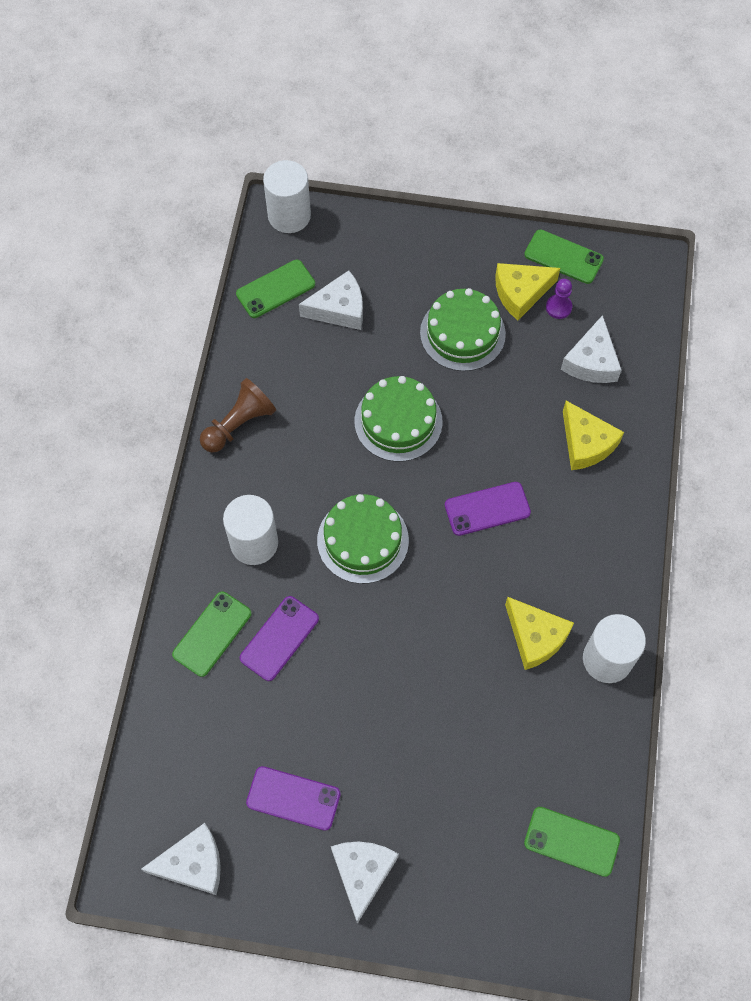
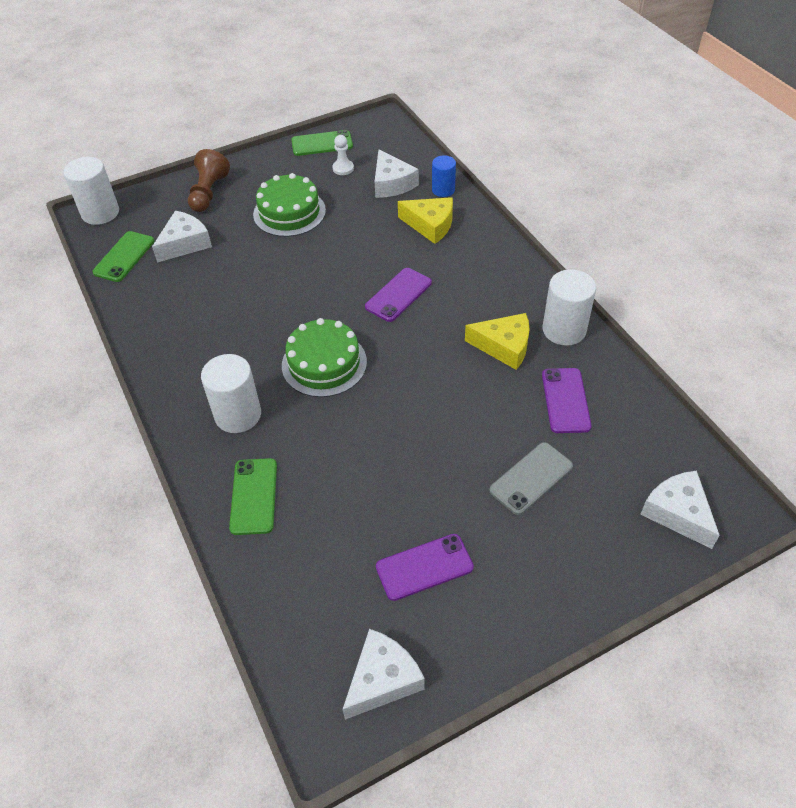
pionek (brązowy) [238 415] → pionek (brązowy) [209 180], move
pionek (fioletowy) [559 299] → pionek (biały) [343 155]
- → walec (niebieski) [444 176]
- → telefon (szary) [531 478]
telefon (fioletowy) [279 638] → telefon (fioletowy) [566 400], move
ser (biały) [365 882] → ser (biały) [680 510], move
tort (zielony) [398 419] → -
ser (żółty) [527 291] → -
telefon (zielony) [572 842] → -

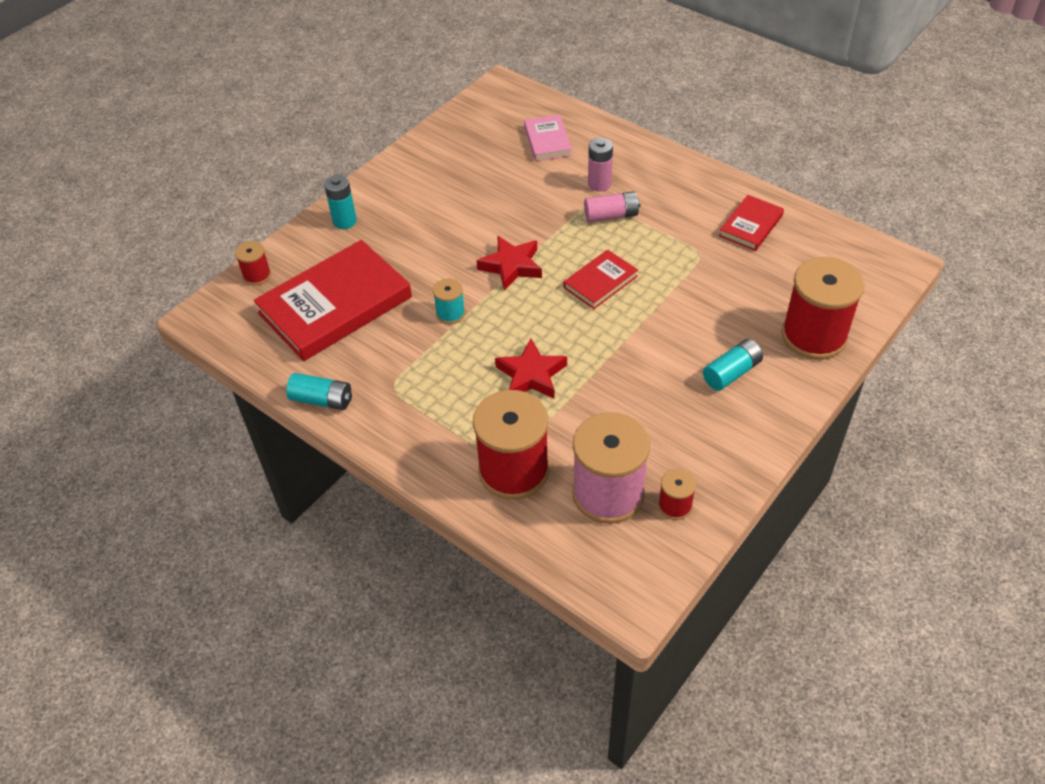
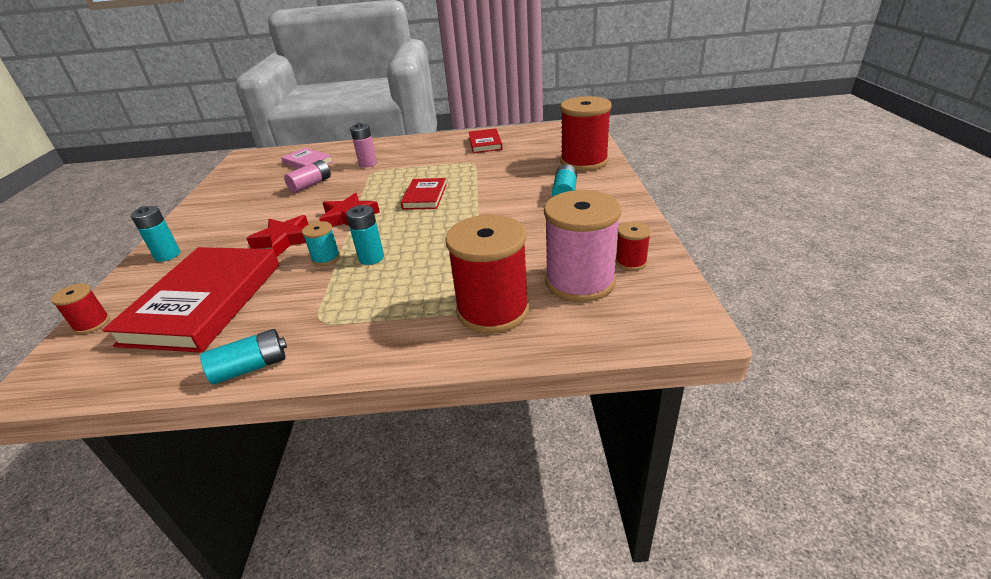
gwiazda (czerwony) [531 368] → gwiazda (czerwony) [277 236], move
bateria (różowy) [612 207] → bateria (różowy) [307 176], move
- → bateria (turkusowy) [365 235]

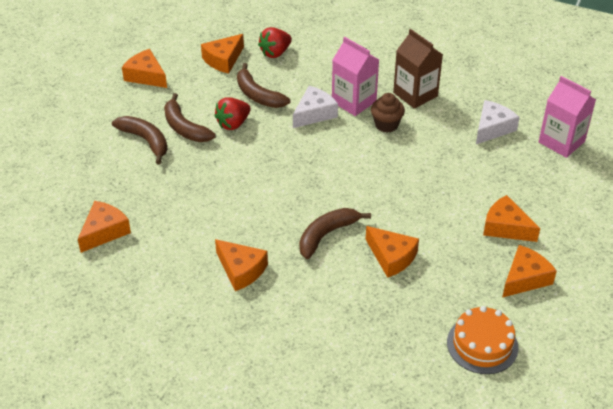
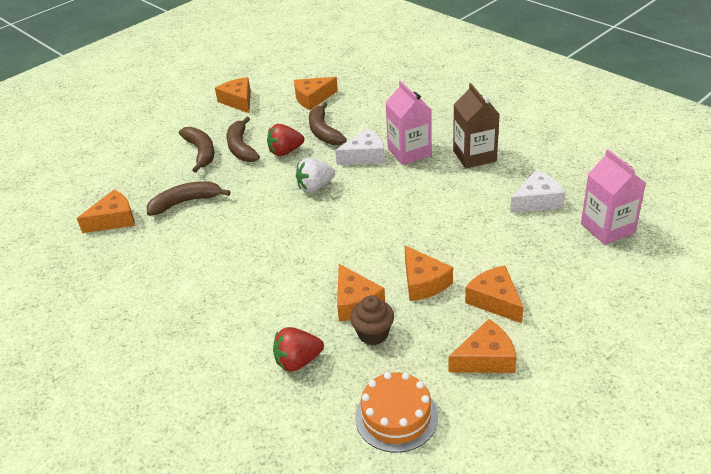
banan (brązowy) [335 233] → banan (brązowy) [189 198], move
truskawka (czerwony) [275 42] → truskawka (czerwony) [298 349], move
- → truskawka (biały) [315 175]
muffinka (brązowy) [388 113] → muffinka (brązowy) [372 320], move
ser (pomarańczowy) [241 265] → ser (pomarańczowy) [429 273], move

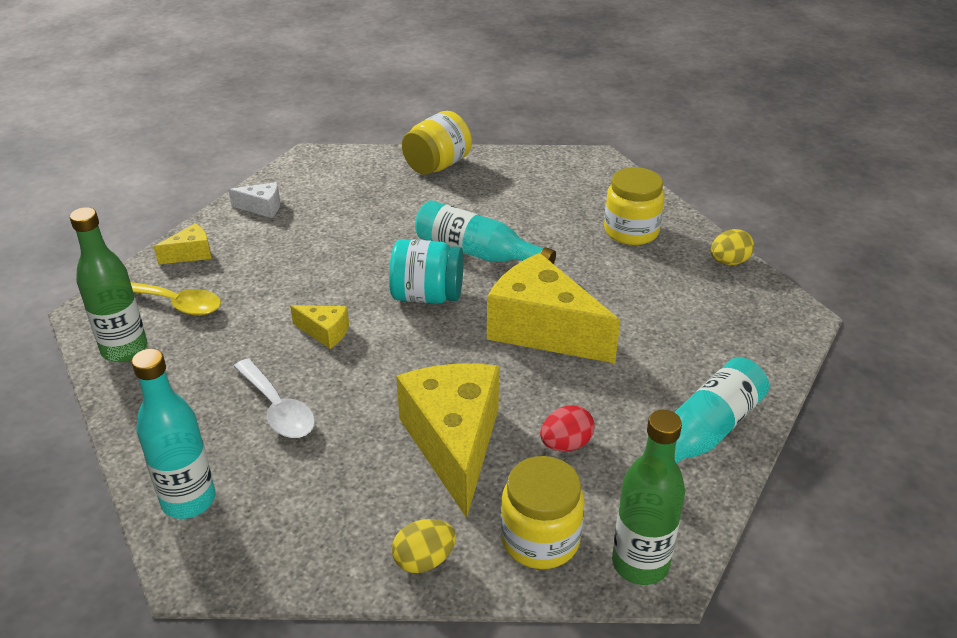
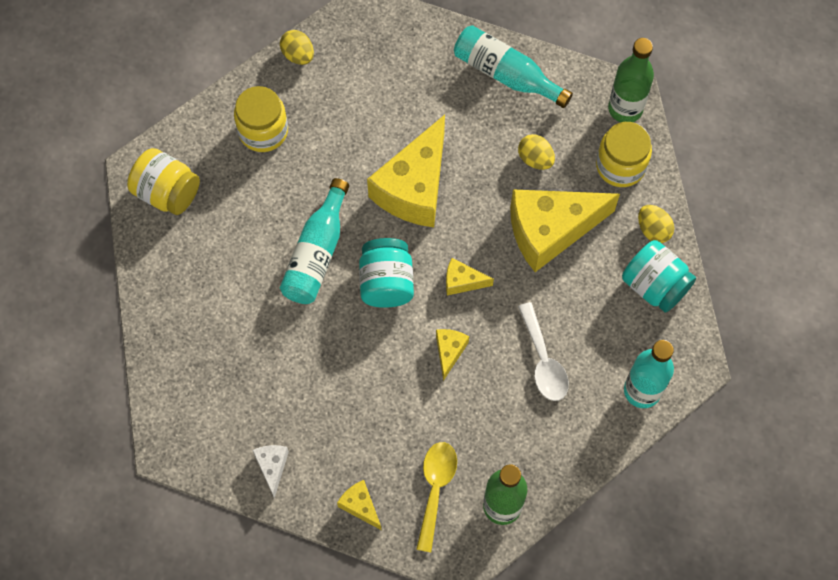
słoik (żółty) [437 143] → słoik (żółty) [163 181], move
- → ser (żółty) [470 277]
jajko (czerwony) [567 428] → jajko (żółty) [536 152]
łyżka (biały) [274 398] → łyżka (biały) [543 351], 120 degrees clockwise
- → słoik (turkusowy) [659 276]

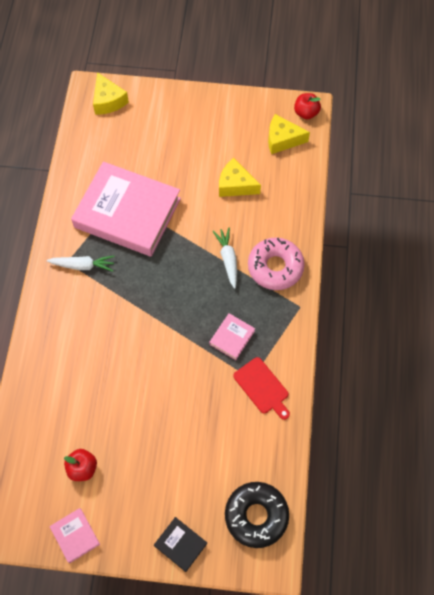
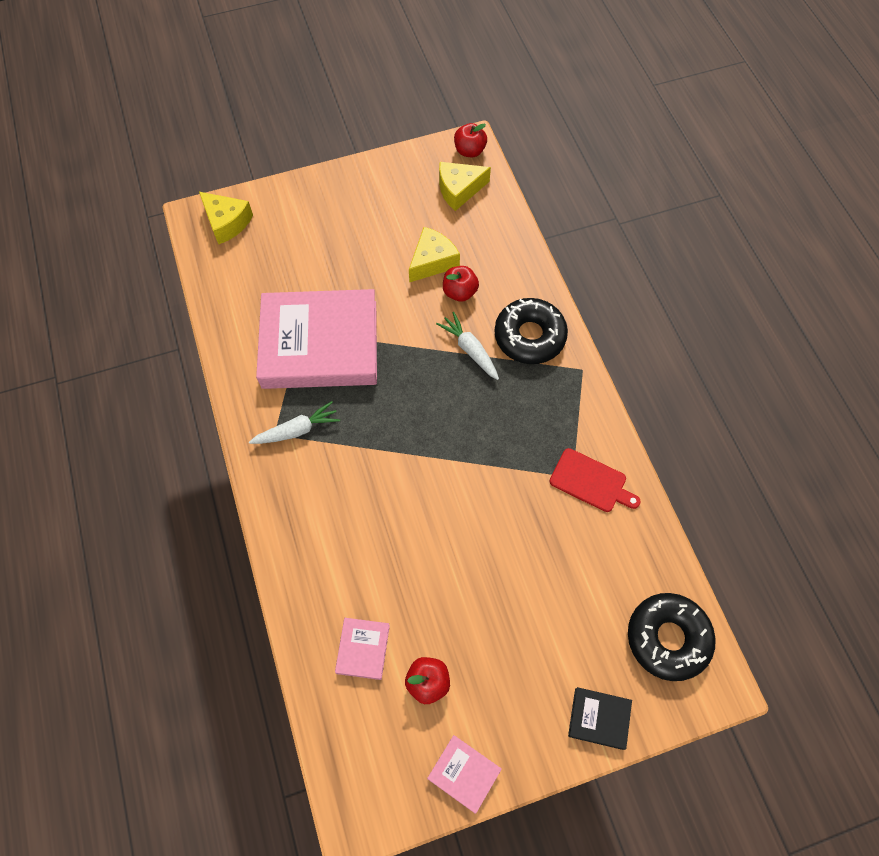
książka (różowy) [232 336] → książka (różowy) [362 649], move
ser (żółty) [240 177] → ser (żółty) [434 255], 135 degrees clockwise
- → jabłko (czerwony) [461 284]
donut (różowy) [276 264] → donut (czarny) [531 331]

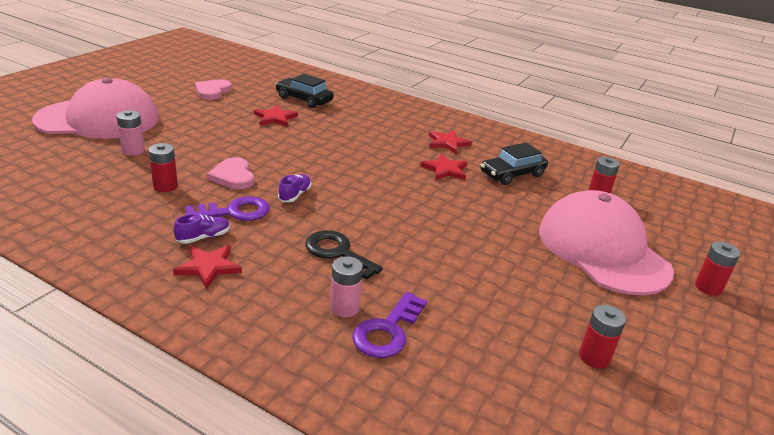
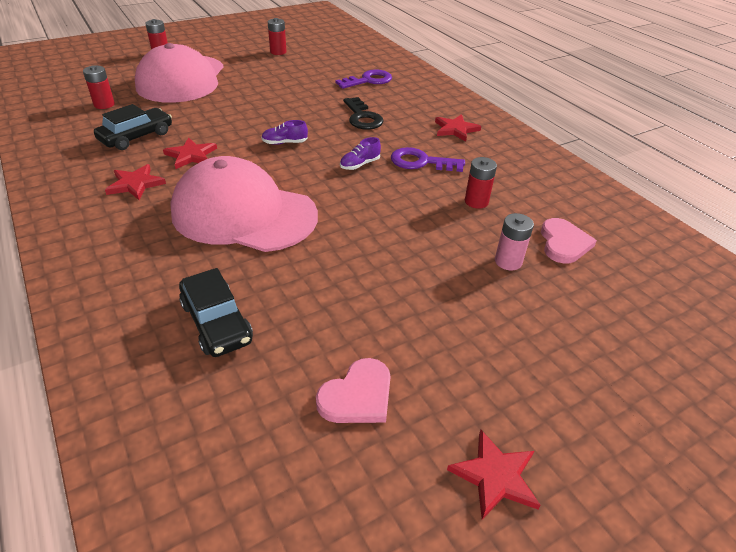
samochód (czarny) [514 163] → samochód (czarny) [133 127], 45 degrees counterclockwise
czapka (różowy) [95 108] → czapka (różowy) [244 204], move
but (fioletowy) [201 229] → but (fioletowy) [284 132], move
gwiazda (czerwony) [276 116] → gwiazda (czerwony) [494 475], move
serce (różowy) [230 173] → serce (różowy) [569 241], move
bateria (różowy) [346 287] → -

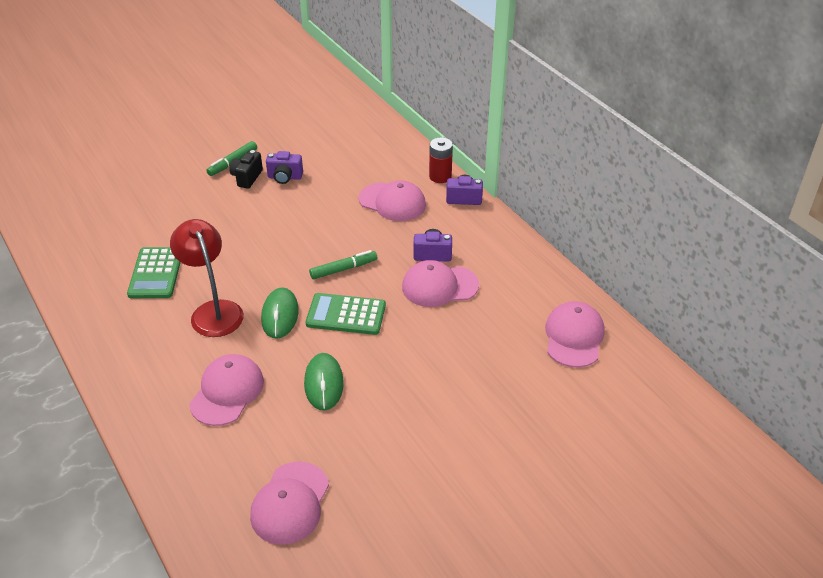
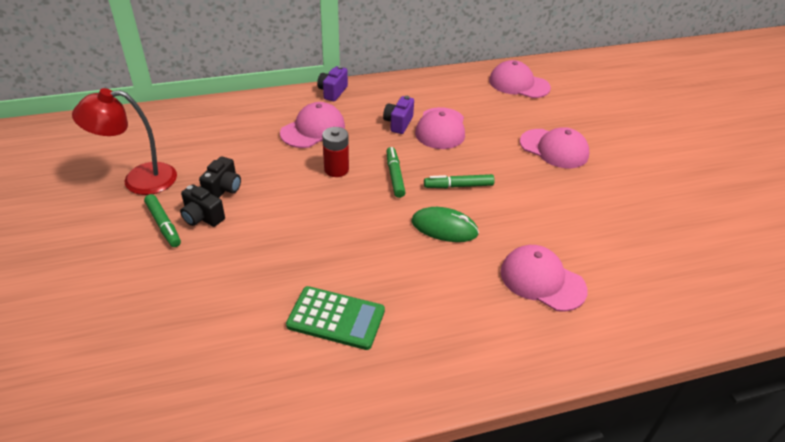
lampka (czerwony) [207 278] → lampka (czerwony) [124 141], move
aparat fotograficzny (fioletowy) [284 167] → aparat fotograficzny (czarny) [220 177]
bateria (czerwony) [441 160] → bateria (czerwony) [335 152], move
kalkulator (zielony) [346 314] → flamaster (zielony) [459 181]
czapka (różowy) [289 503] → czapka (różowy) [554 147], move
myszka (zielony) [324 382] → -

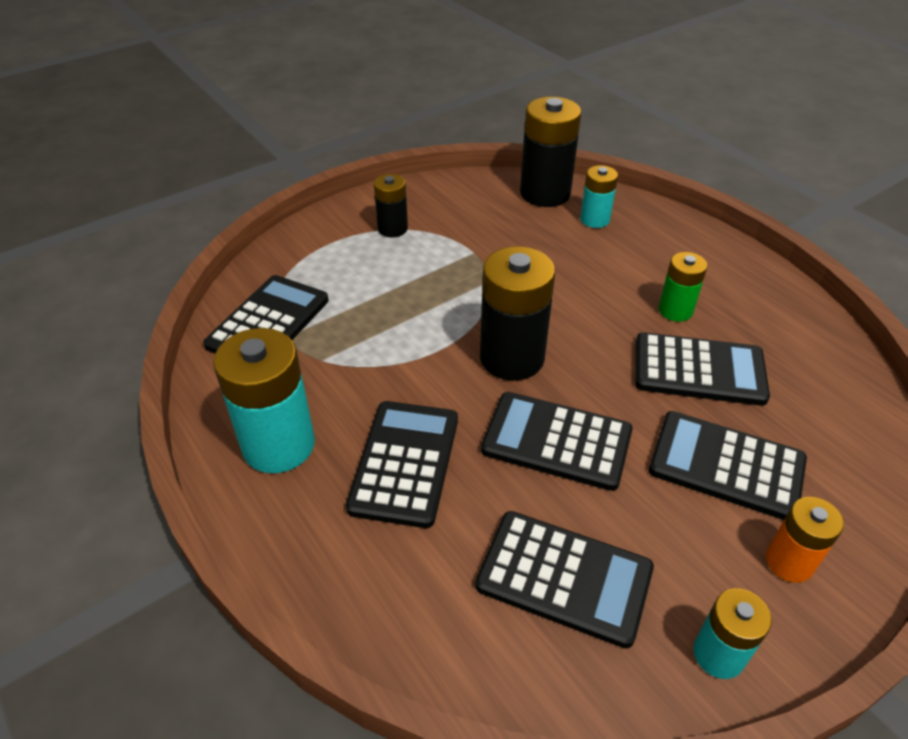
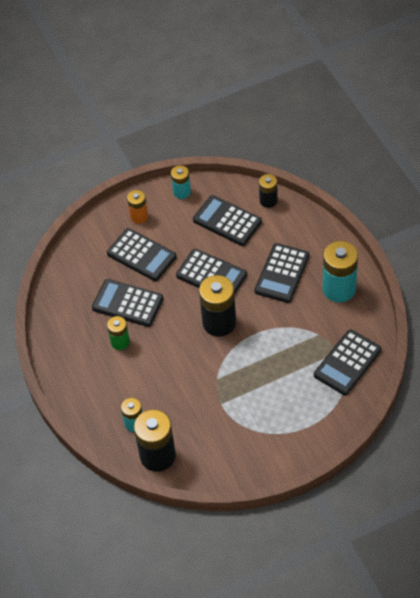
bateria (czarny) [391 205] → bateria (czarny) [268 191], move

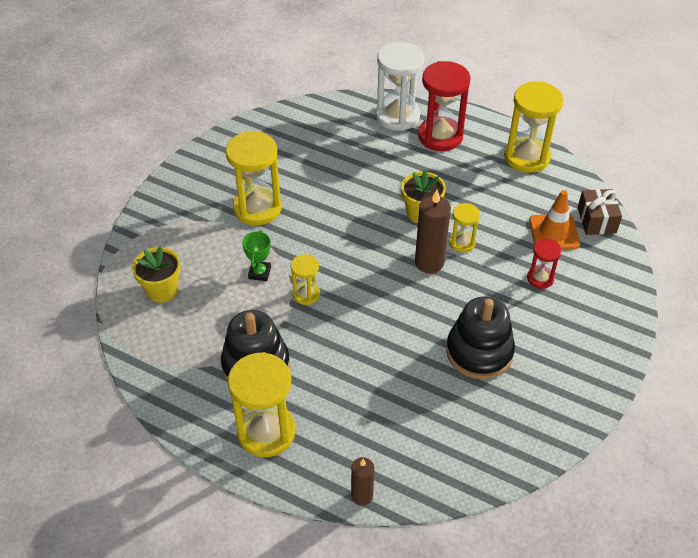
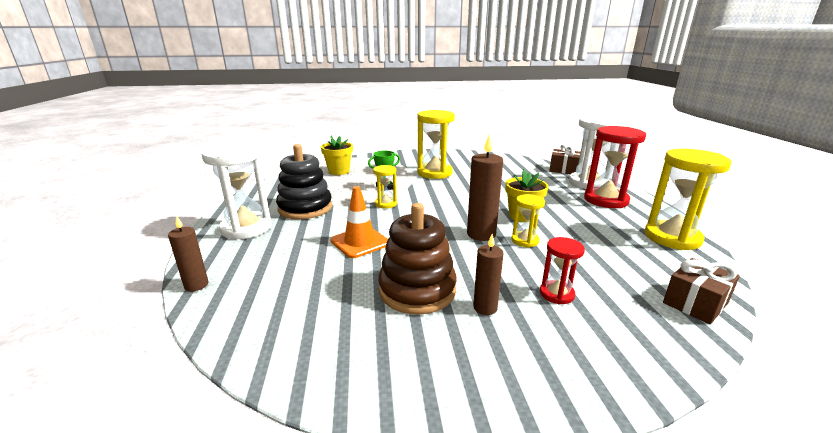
klepsydra (żółty) [261 404] → klepsydra (biały) [237 191]
pachołek (pomarańczowy) [554 219] → pachołek (pomarańczowy) [359 222], move
zabawka nakładanka (czarny) [480 337] → zabawka nakładanka (brązowy) [417 258]
- → świeca (brązowy) [488 274]
- → prezent (brązowy) [564 159]

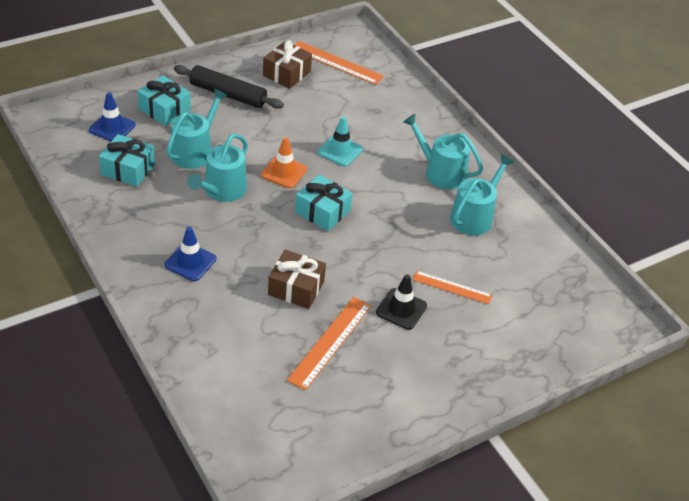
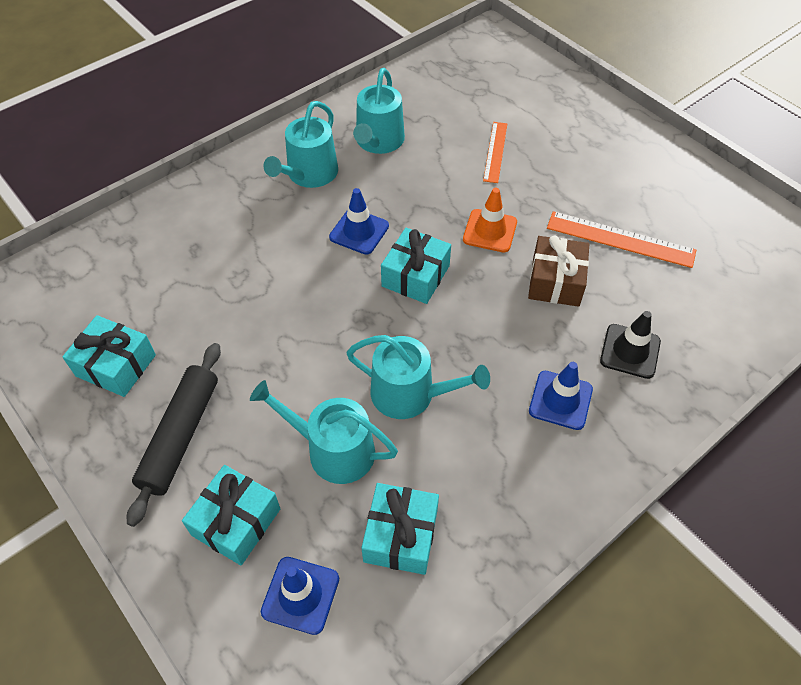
prezent (brązowy) [287 64] → prezent (turkusowy) [109 356]
- → pachołek (niebieski) [359 221]
konewka (turkusowy) [482 195] → konewka (turkusowy) [379 111], 105 degrees counterclockwise
pachołek (pomarańczowy) [284 162] → pachołek (pomarańczowy) [490 220], move
pachołek (czarny) [401 302] → pachołek (czarny) [630 345], move
linijka (pomarańczowy) [339 63] → -
pachołek (turkusowy) [340 141] → -

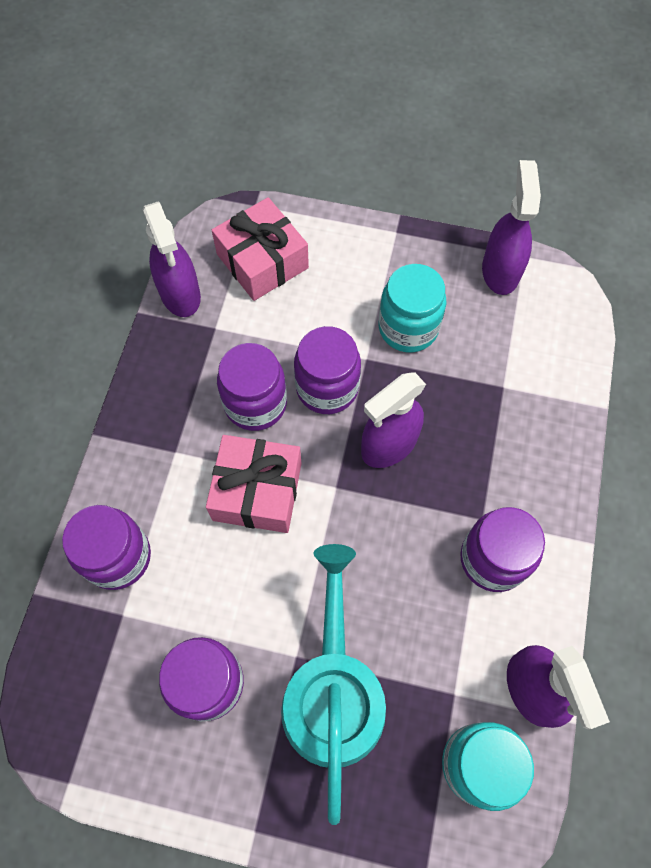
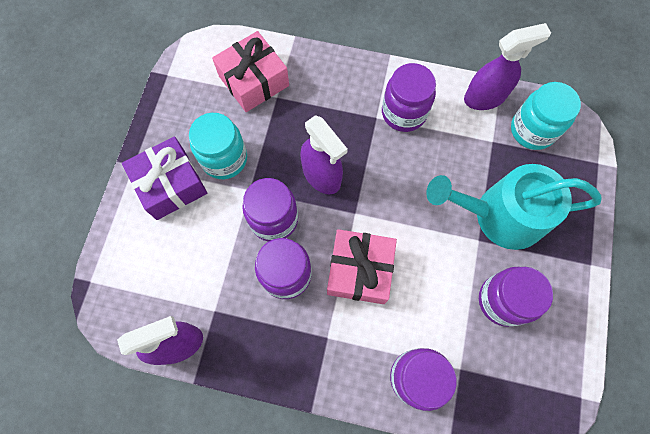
- → prezent (fioletowy) [164 178]
prezent (różowy) [260 249] → prezent (różowy) [250 71], move
spryskiwacz (fioletowy) [511 227] → -

